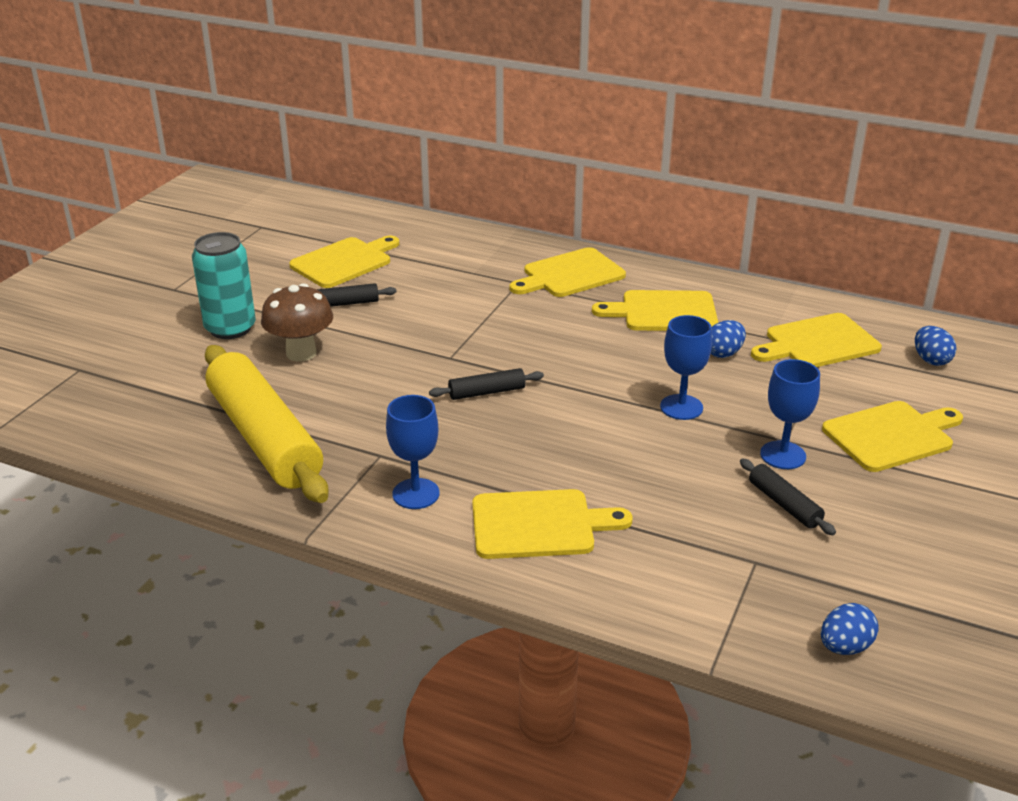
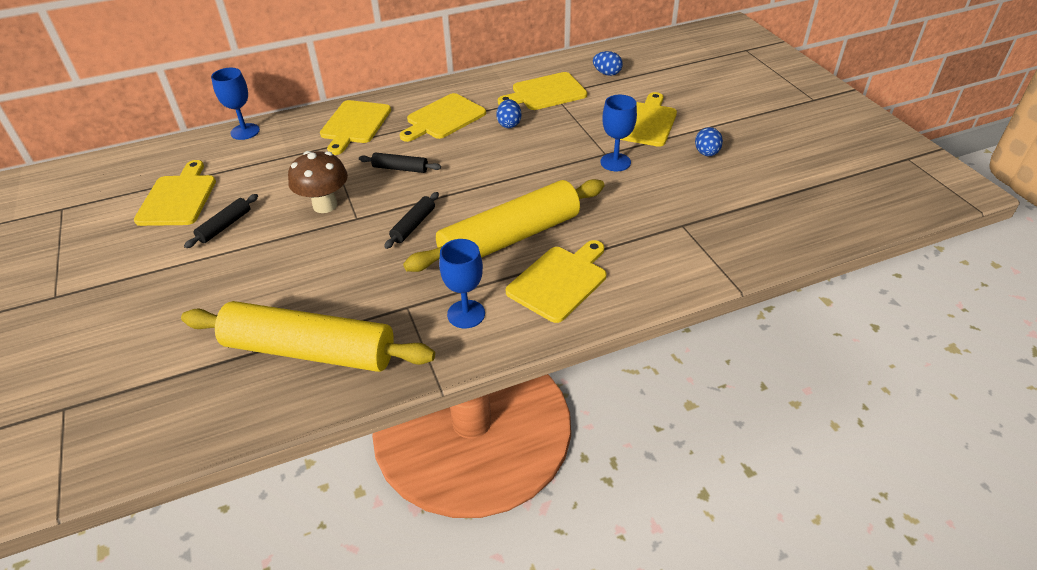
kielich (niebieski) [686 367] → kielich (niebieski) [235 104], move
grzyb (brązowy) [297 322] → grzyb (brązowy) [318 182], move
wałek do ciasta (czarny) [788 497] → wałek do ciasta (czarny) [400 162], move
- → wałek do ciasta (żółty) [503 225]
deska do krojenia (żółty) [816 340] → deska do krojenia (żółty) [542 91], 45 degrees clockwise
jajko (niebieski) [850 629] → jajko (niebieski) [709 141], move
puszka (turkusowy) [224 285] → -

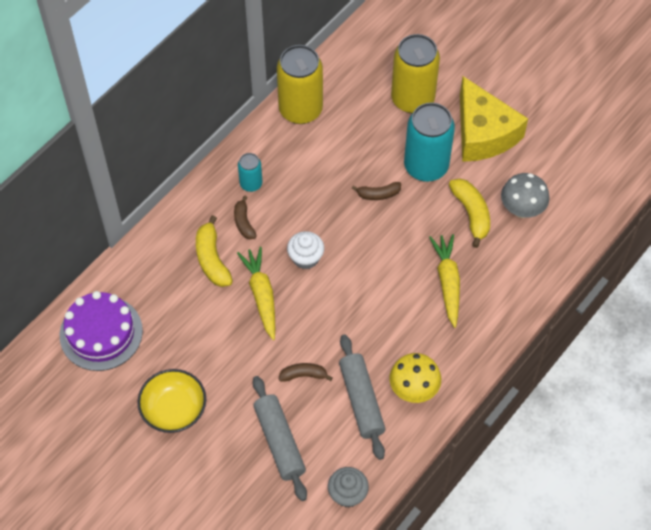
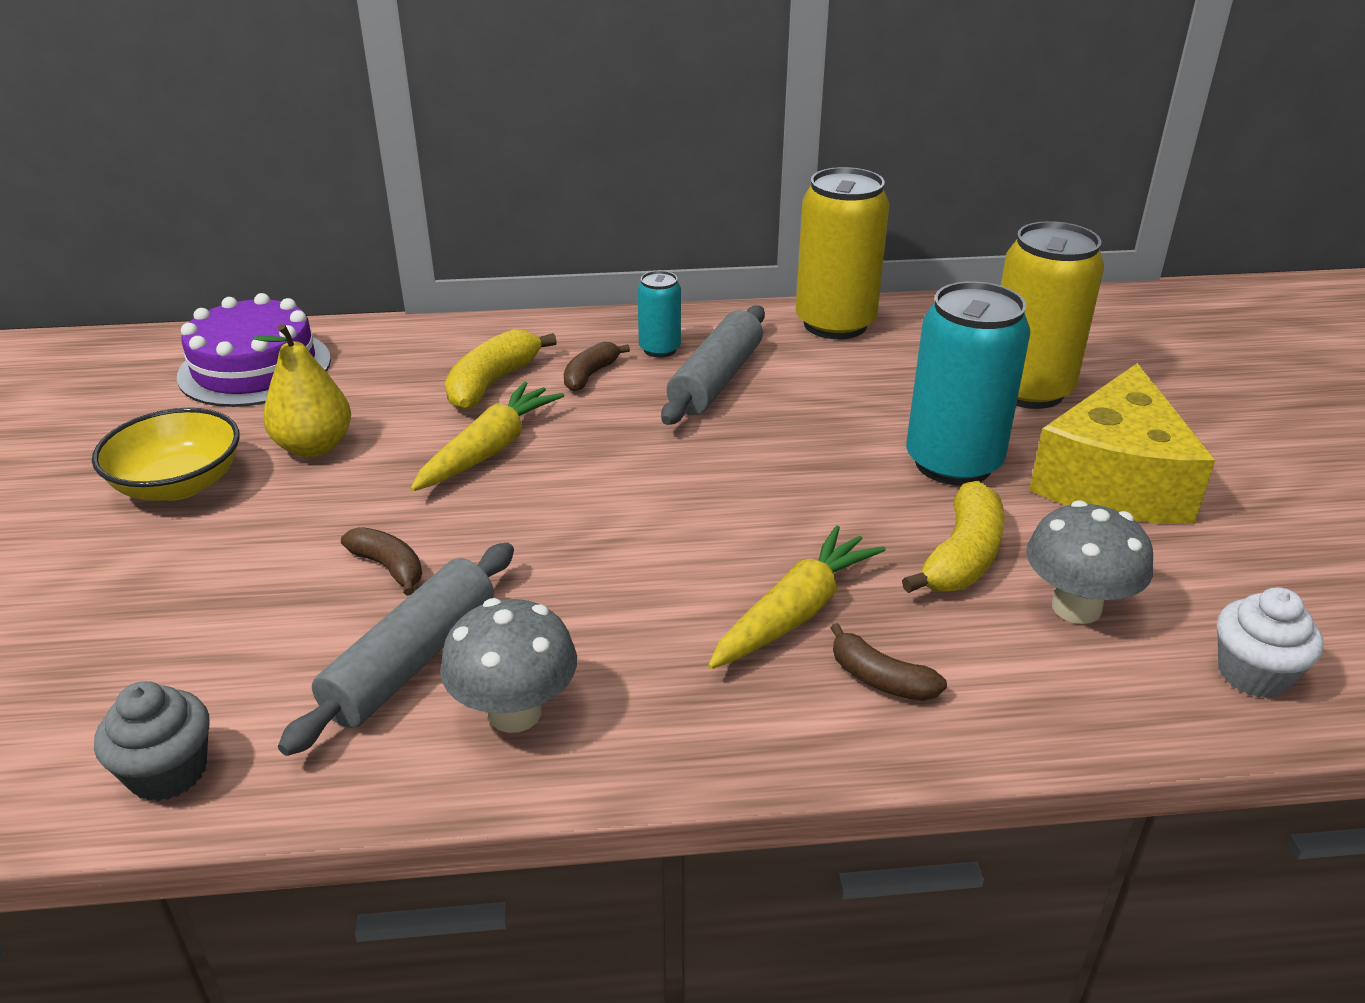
- → gruszka (żółty) [302 390]
grzyb (żółty) [415 378] → grzyb (szary) [508 665]
wałek do ciasta (szary) [280 438] → wałek do ciasta (szary) [713 365], move
banan (brązowy) [376 191] → banan (brązowy) [888 662], move
muffinka (biały) [305 250] → muffinka (biały) [1270 642], move

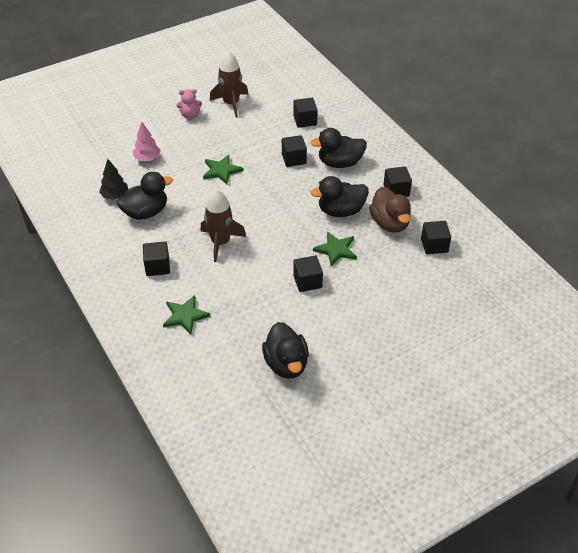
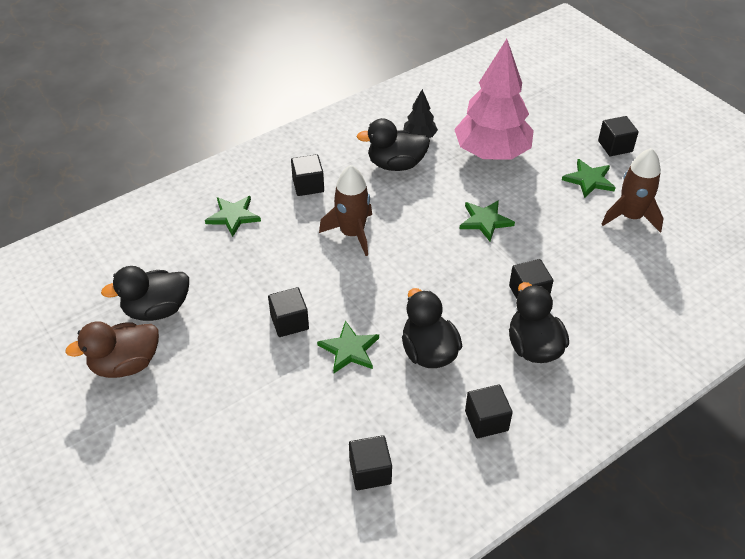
kaczka (brązowy) [390 210] → kaczka (brązowy) [112 349], move
kaczka (czarny) [145 196] → kaczka (czarny) [393 144], 120 degrees clockwise
drzewko (różowy) [147 141] → drzewko (różowy) [494 99], x2.23
miś (różowy) [189 104] → gwiazda (zielony) [589 178]
sześcian (czarny) [306 113] → sześcian (czarny) [618 136], move

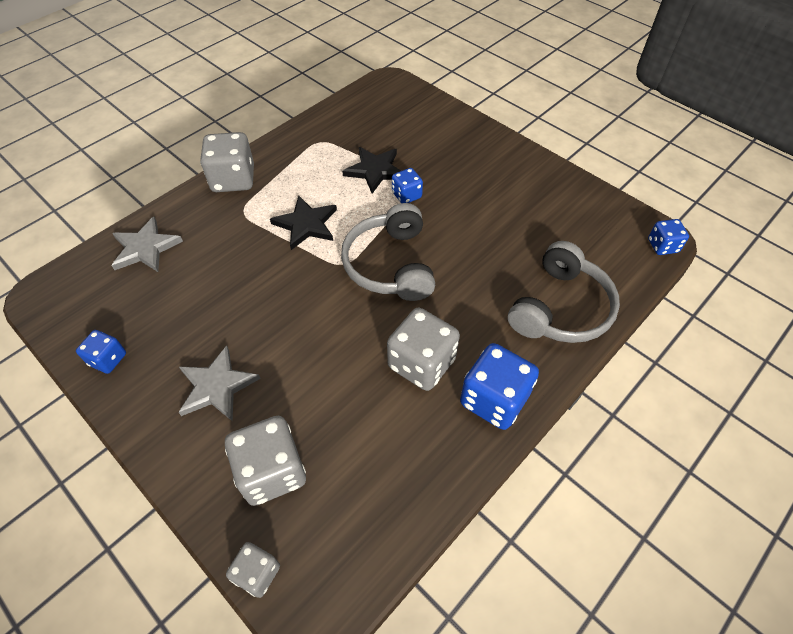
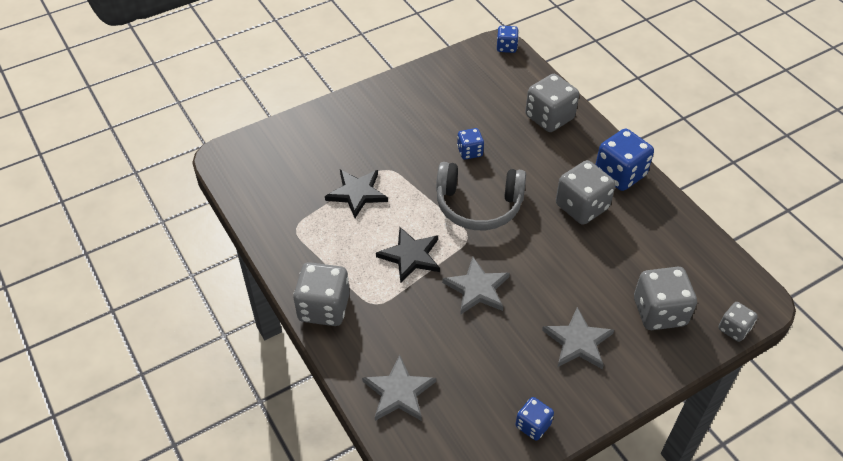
- → gwiazda (szary) [476 286]
kostka do gry (niebieski) [407 185] → kostka do gry (niebieski) [470 144], move
słuchawki (szary) [564 292] → kostka do gry (szary) [552 103]

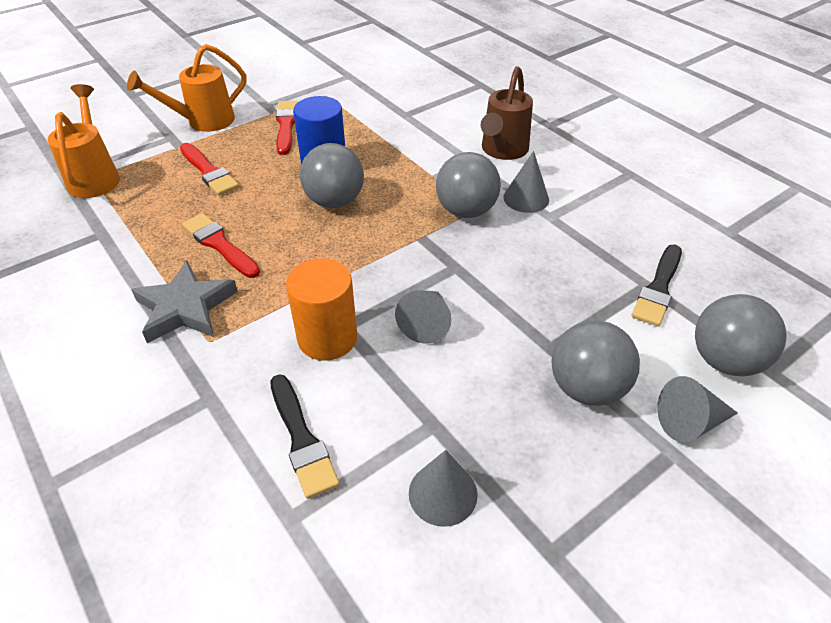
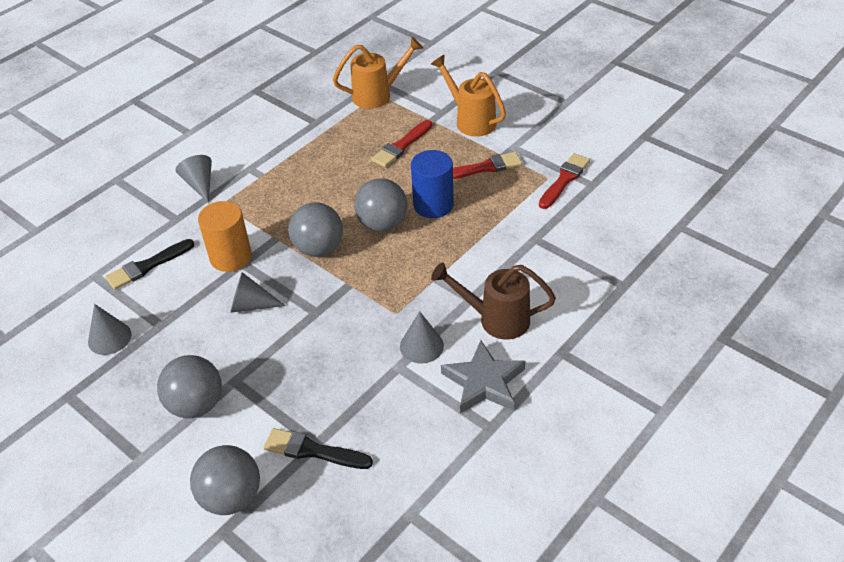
stożek (szary) [697 409] → stożek (szary) [194 179], move
piłka (szary) [468 185] → piłka (szary) [315 229], move
gwiazda (szary) [184 302] → gwiazda (szary) [483 376], move
pędzel (czerwony) [221 245] → pędzel (czerwony) [564 181], move

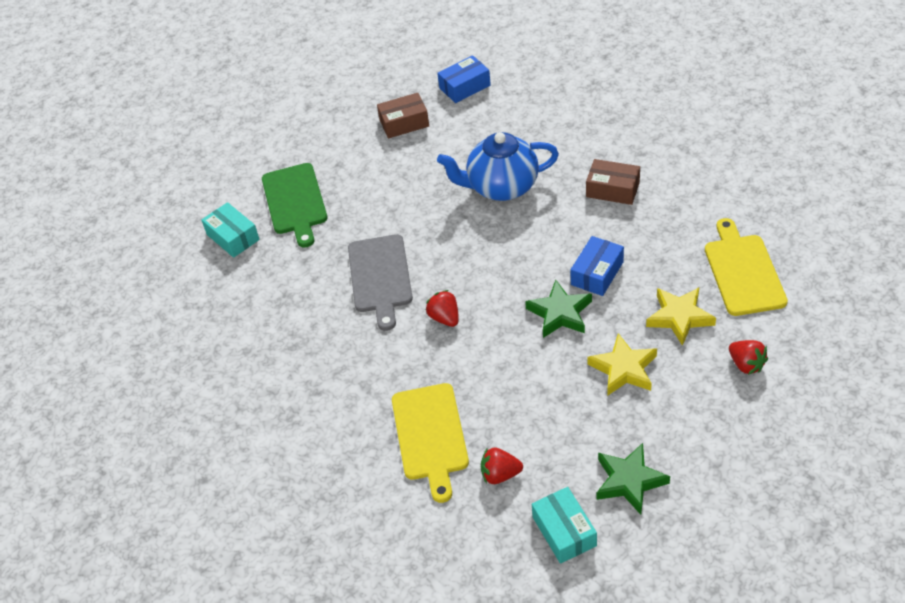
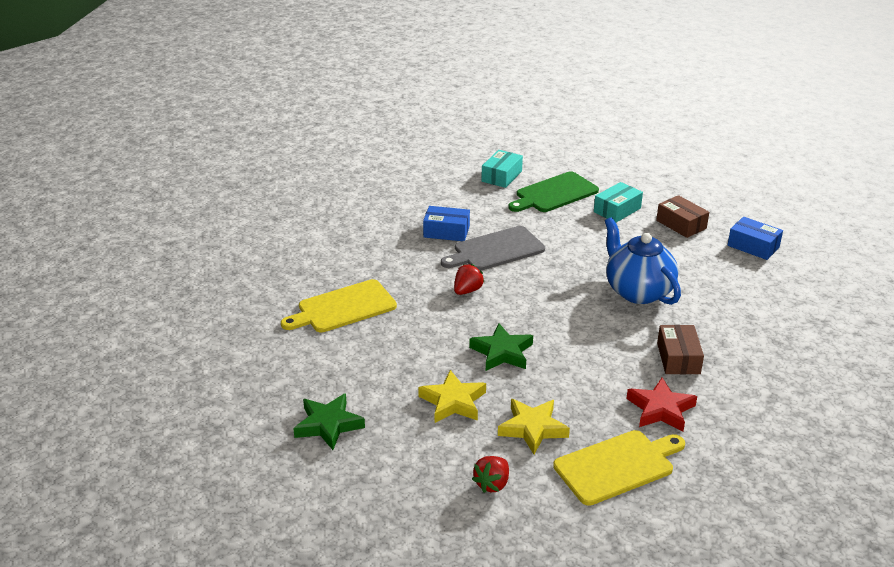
pudełko (niebieski) [597 266] → pudełko (niebieski) [446 223], move
pudełko (turkusowy) [564 525] → pudełko (turkusowy) [618 202], move
- → gwiazda (czerwony) [661 404]
truskawka (czerwony) [501 466] → -

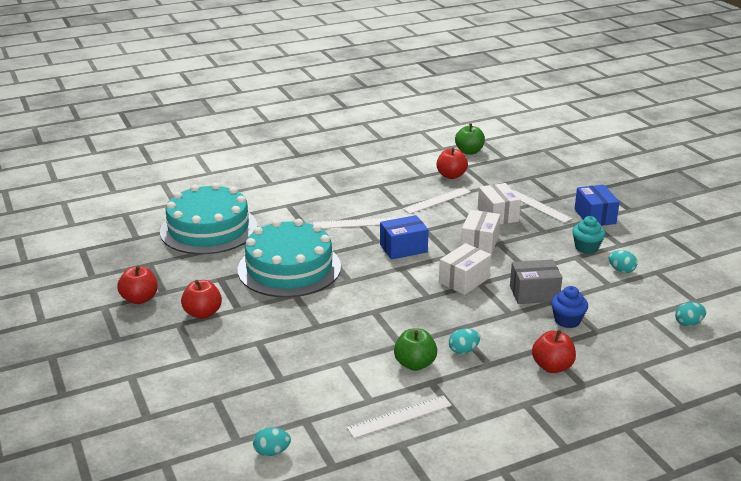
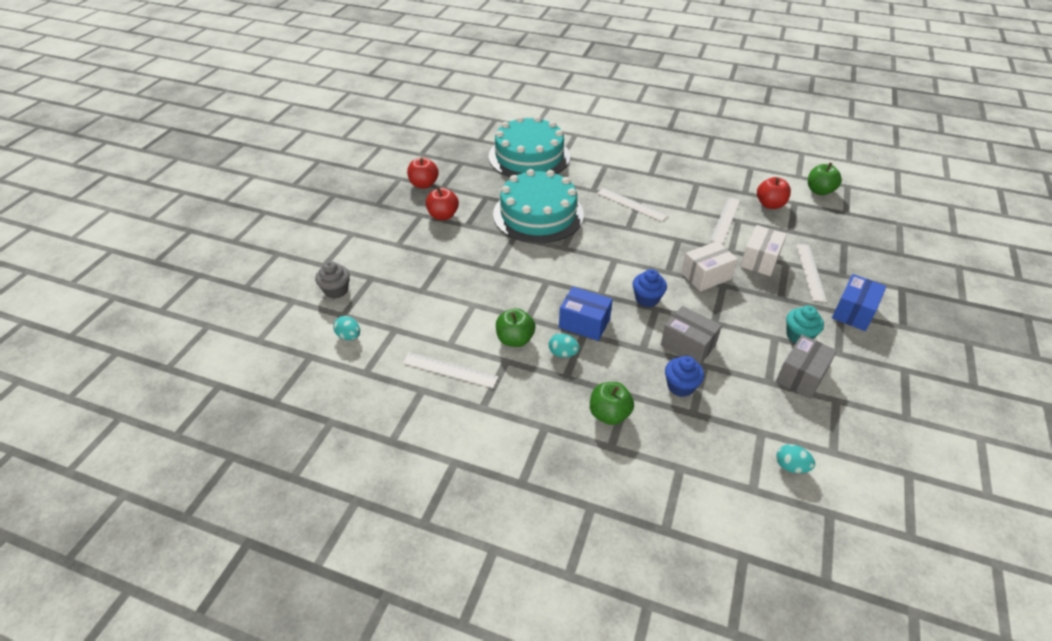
- → muffinka (szary) [332 279]
pudełko (niebieski) [404 237] → pudełko (niebieski) [586 314], move
jabłko (czerwony) [554 351] → jabłko (zielony) [612 403]
pudełko (biały) [465 269] → muffinka (niebieski) [650 288]
linijka (biały) [437 200] → linijka (biały) [725 220], 75 degrees counterclockwise
jajko (turkusowy) [622 261] → pudełko (szary) [806 367]

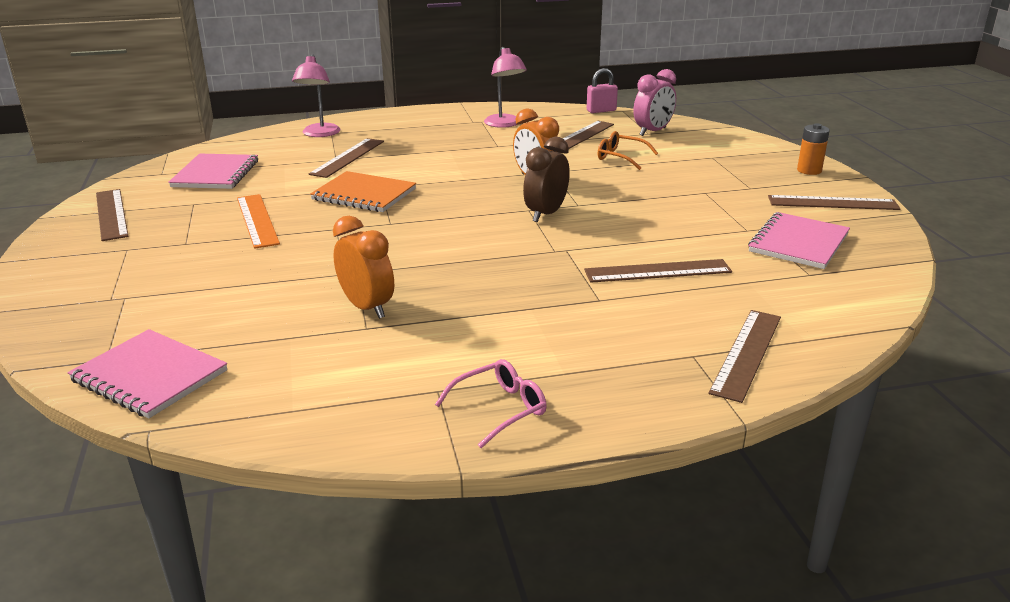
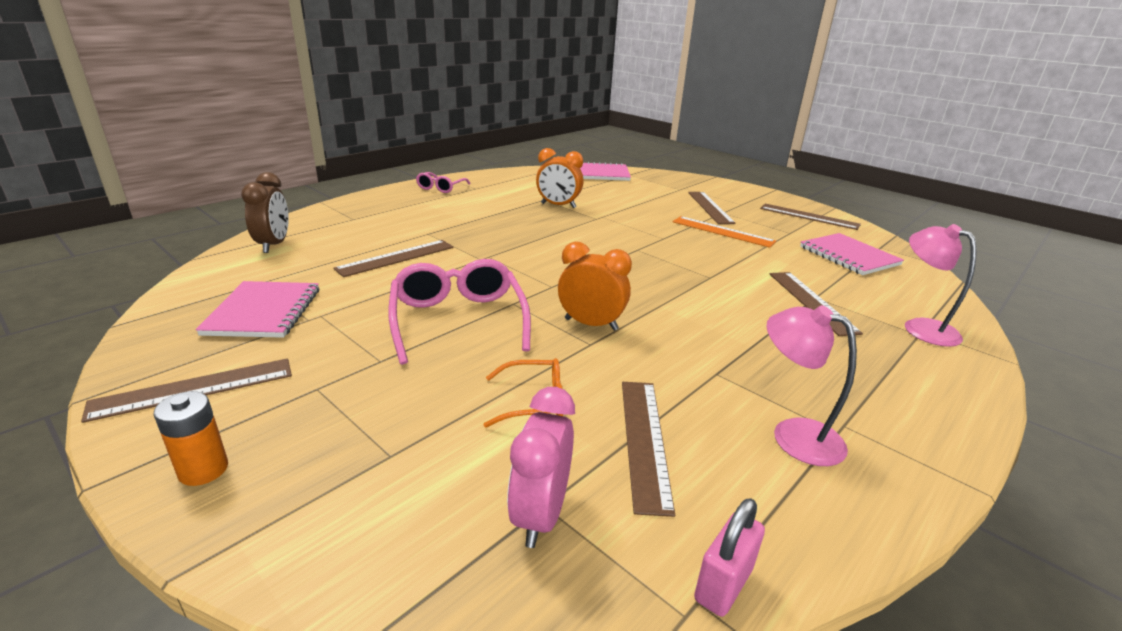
budzik (brązowy) [546 179] → budzik (brązowy) [265 212], move
- → okulary (różowy) [459 312]
linijka (brązowy) [744 356] → linijka (brązowy) [712 208], move
zeszyt (pomarańczowy) [363 191] → -

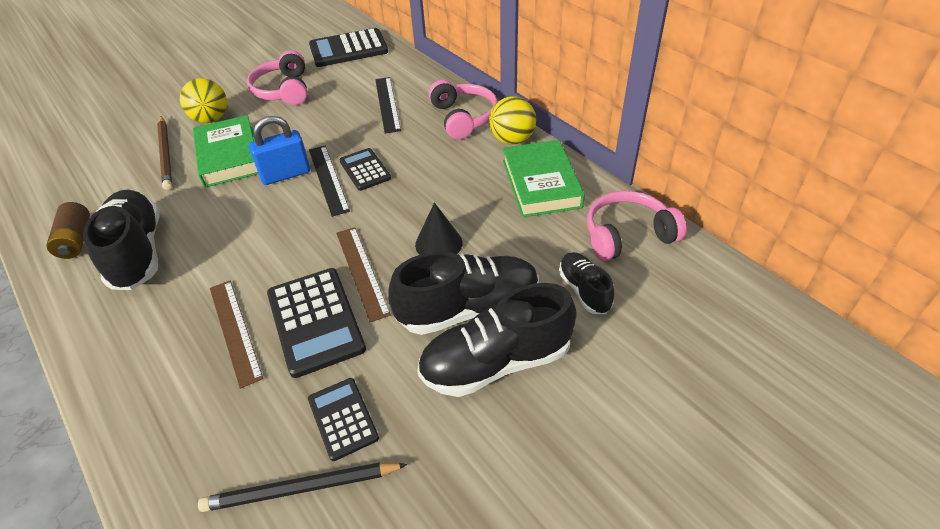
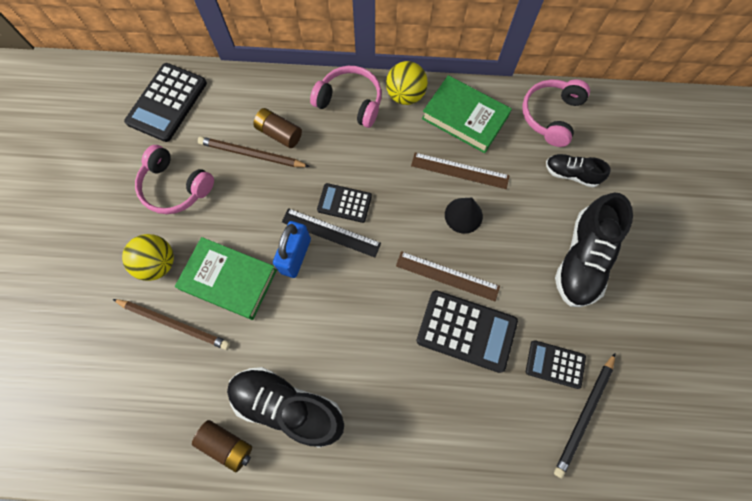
- → ołówek (brązowy) [254 152]
linijka (czarny) [388 105] → bateria (brązowy) [277 128]
linijka (brązowy) [236 335] → linijka (brązowy) [460 171], move
but (czarny) [463 293] → -

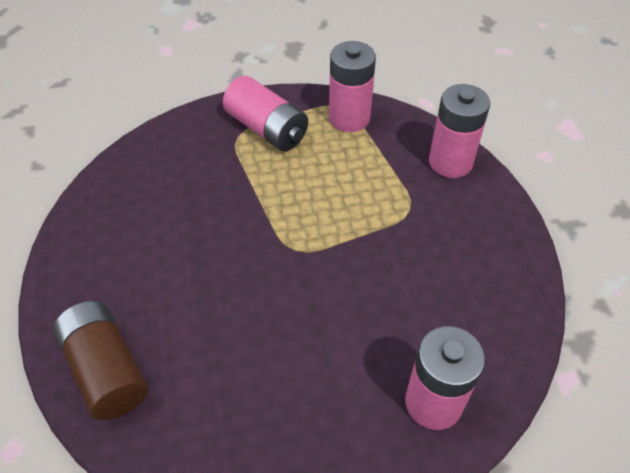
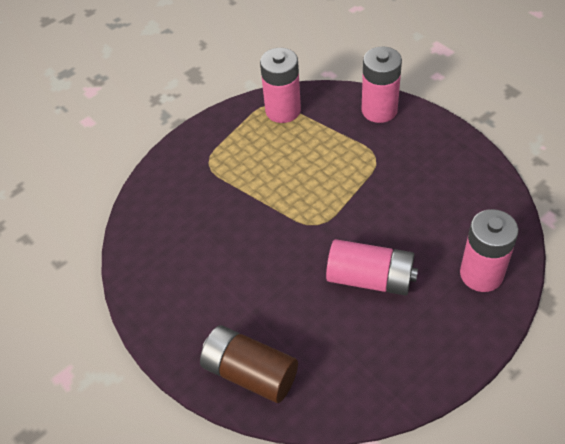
bateria (różowy) [265 113] → bateria (różowy) [372 267], move

